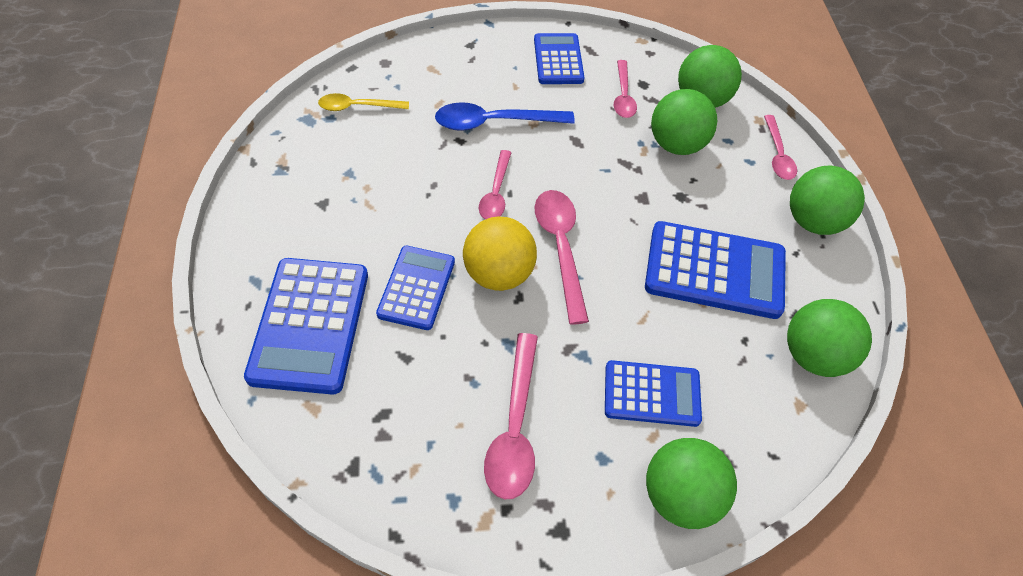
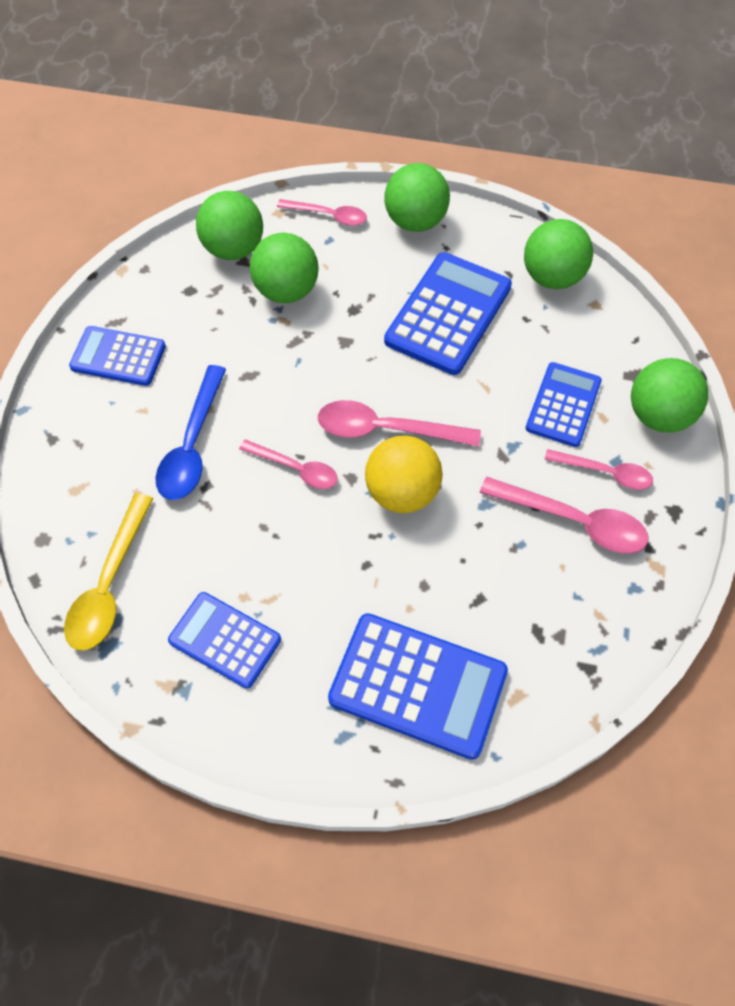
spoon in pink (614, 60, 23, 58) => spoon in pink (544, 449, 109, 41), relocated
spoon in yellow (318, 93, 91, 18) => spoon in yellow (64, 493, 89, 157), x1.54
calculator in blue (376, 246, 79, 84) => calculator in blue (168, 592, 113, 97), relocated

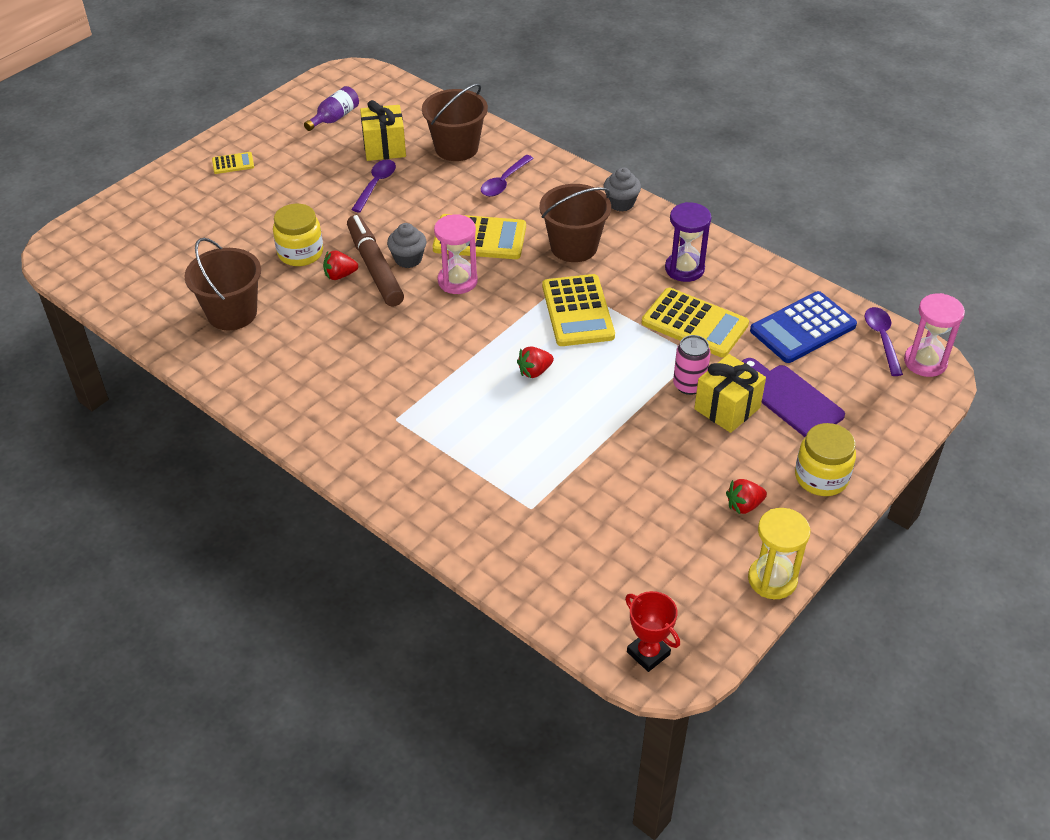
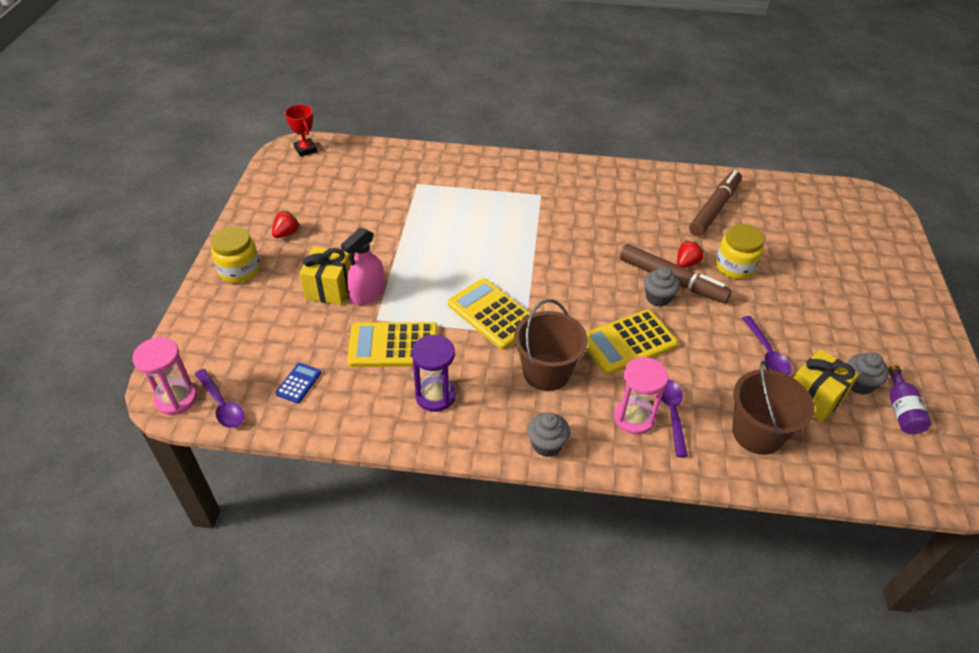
calculator in yellow (212, 152, 42, 22) => nothing
hourglass in pink (434, 214, 44, 80) => hourglass in pink (614, 357, 54, 78), relocated
bucket in brown (184, 238, 77, 92) => marker in brown (689, 170, 53, 66)
calculator in blue (750, 291, 107, 72) => calculator in blue (275, 363, 46, 40), x0.48
can in pink (673, 335, 38, 60) => spray bottle in pink (341, 228, 44, 77)
strawberry in red (517, 346, 37, 32) => nothing
cutting board in purple (742, 358, 103, 79) => nothing
hourglass in yellow (748, 508, 63, 91) => nothing
trophy in red (625, 591, 55, 81) => trophy in red (285, 105, 32, 52), 45 degrees clockwise
nothing => cupcake in grey (847, 352, 42, 43)

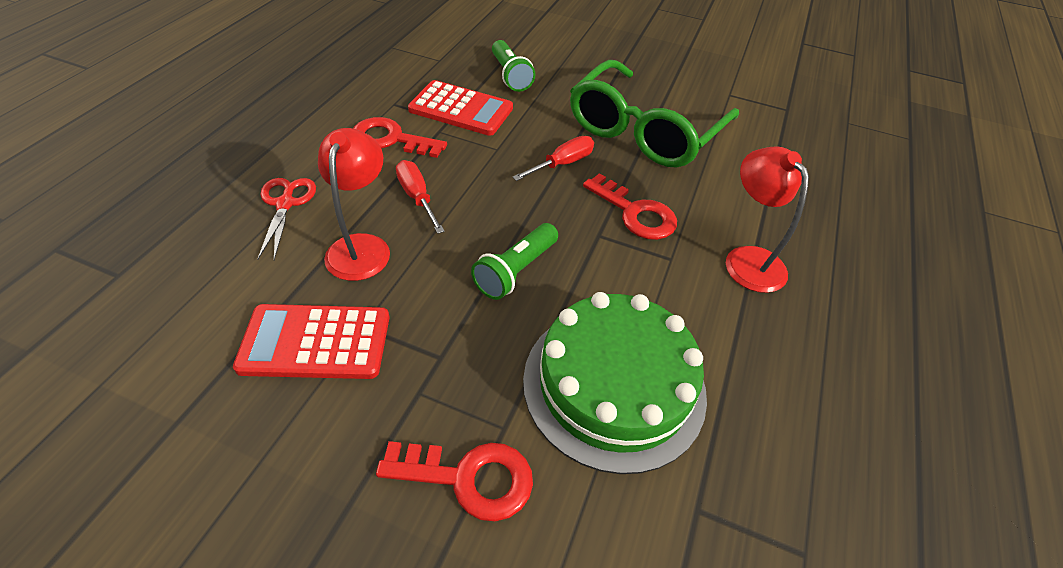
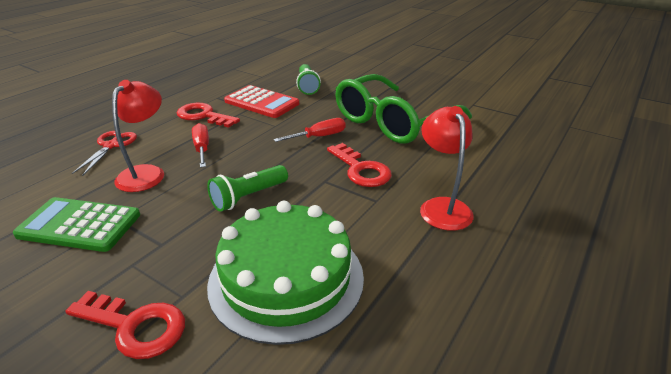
calculator in red (233, 304, 156, 75) => calculator in green (13, 197, 127, 55)

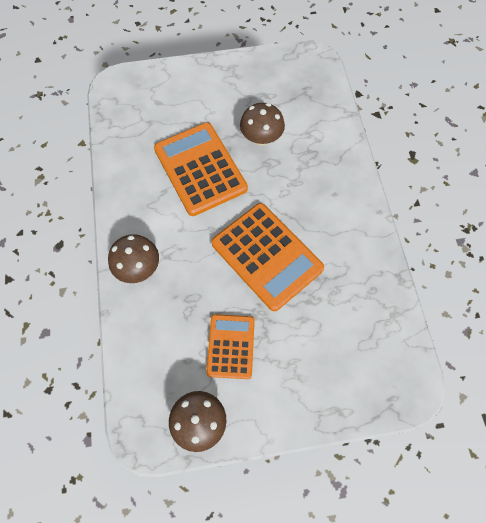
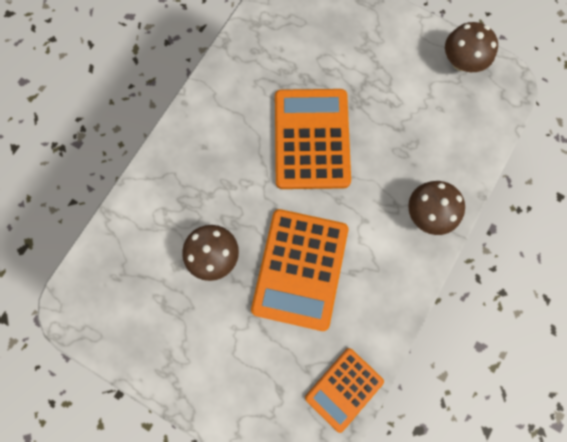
calculator in orange (206, 314, 49, 65) => calculator in orange (305, 348, 79, 85), relocated

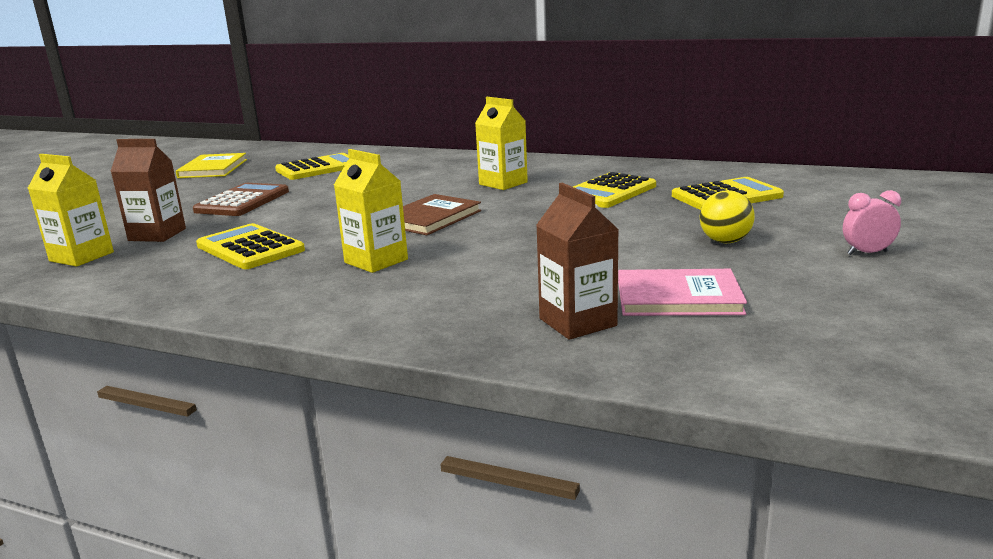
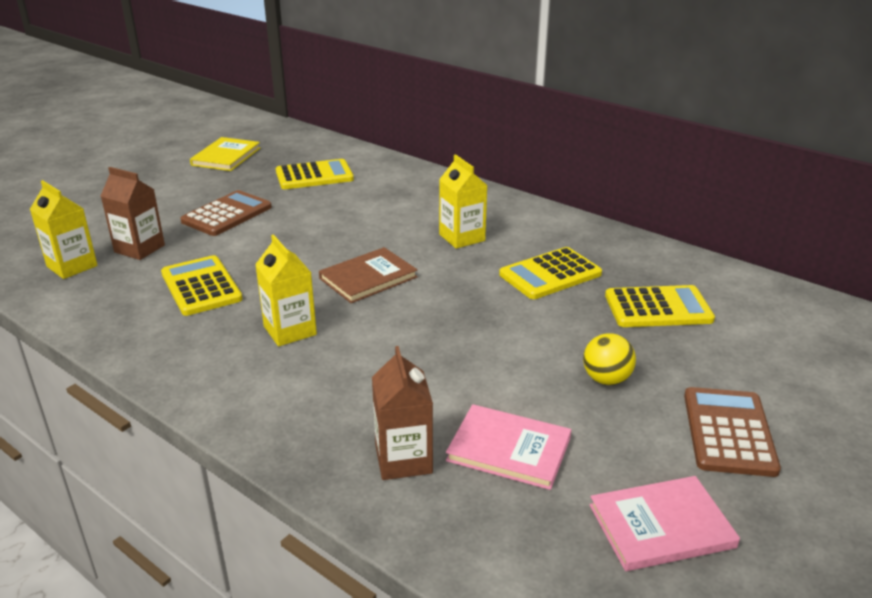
clock in pink (843, 190, 58, 65) => calculator in brown (684, 387, 97, 90)
nothing => book in pink (589, 476, 151, 95)

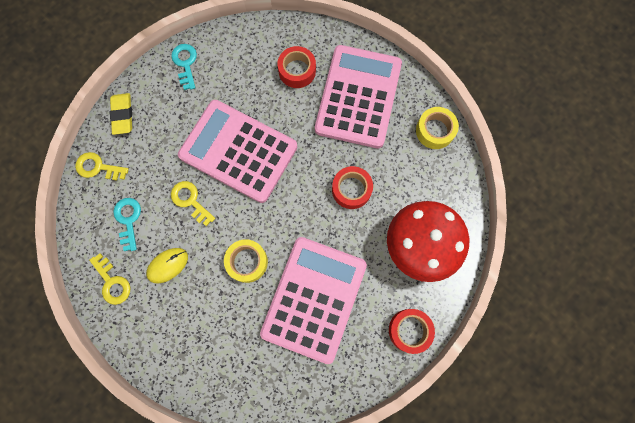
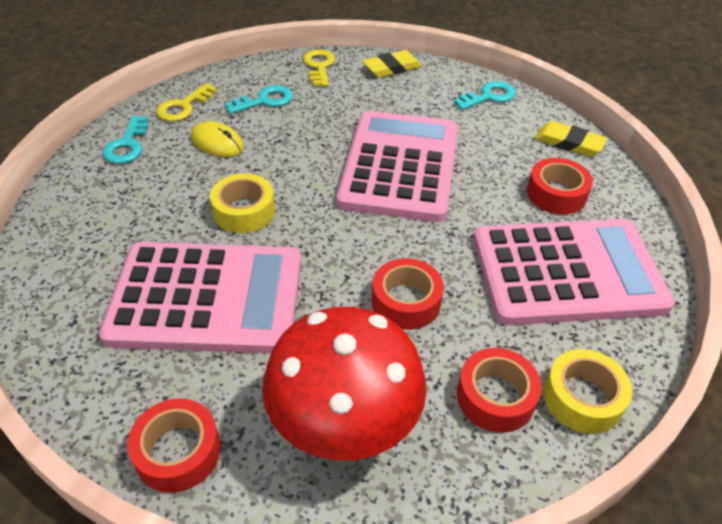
key in yellow (171, 181, 44, 45) => nothing
nothing => key in turquoise (102, 116, 47, 48)
nothing => eraser in yellow (535, 121, 72, 36)
nothing => tape in red (457, 348, 85, 85)

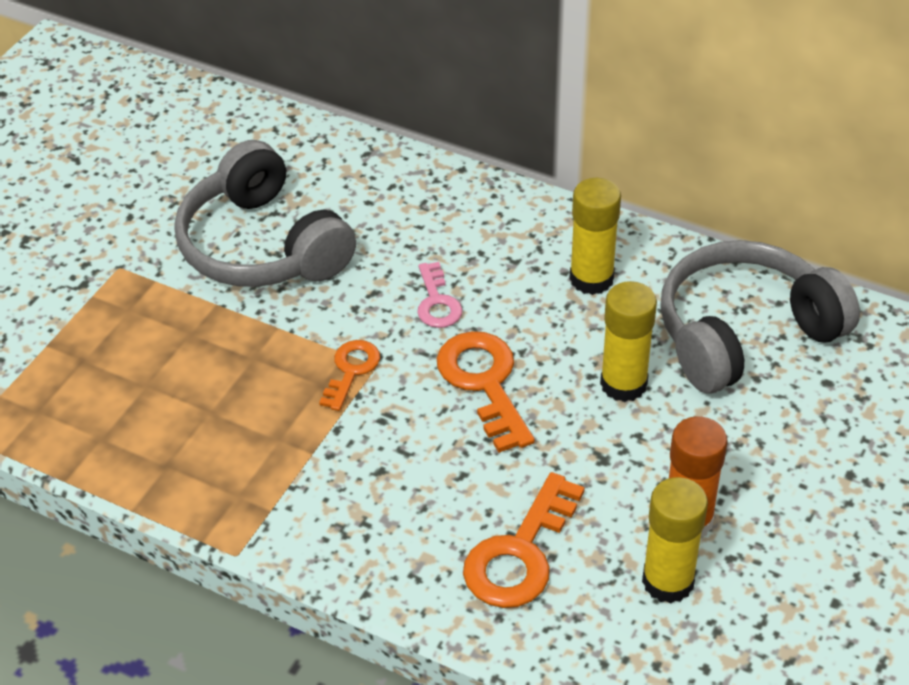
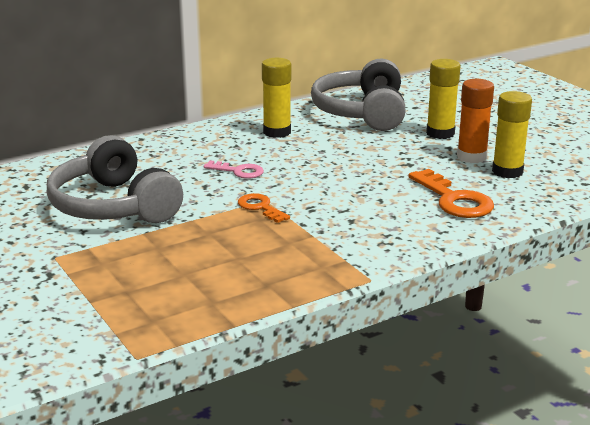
headphones in grey (175, 140, 181, 147) => headphones in grey (47, 135, 136, 88), 60 degrees clockwise
glue stick in yellow (600, 281, 57, 121) => glue stick in yellow (426, 59, 35, 80), relocated
key in orange (437, 331, 98, 122) => nothing

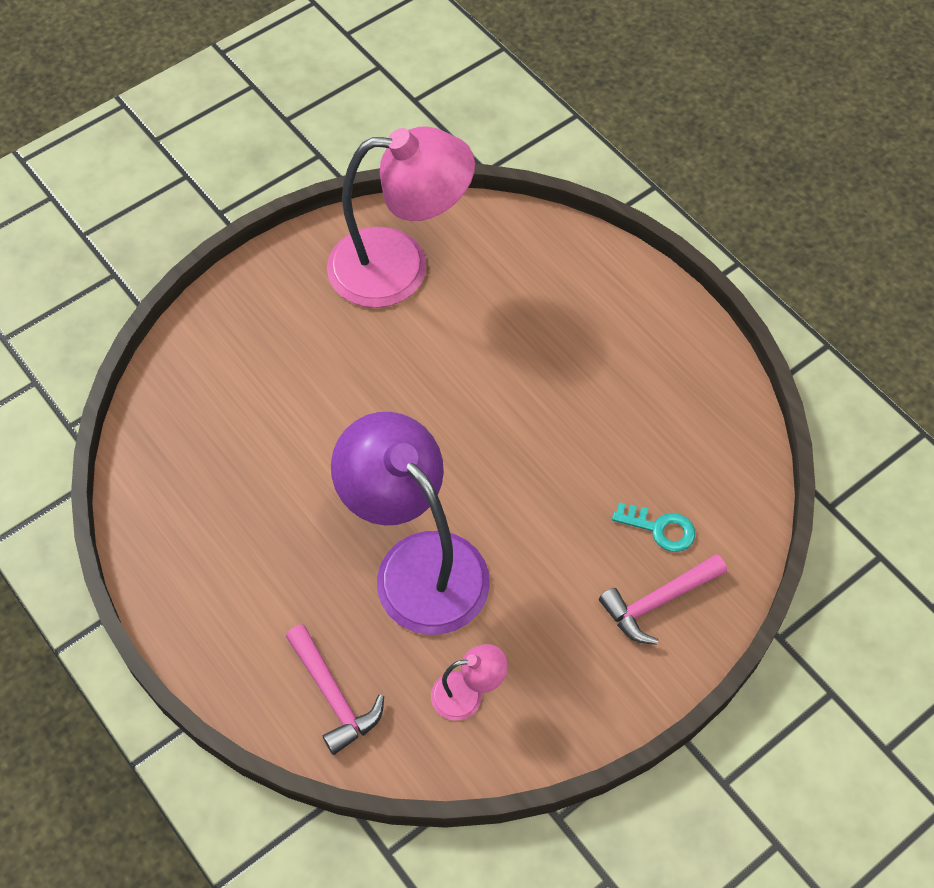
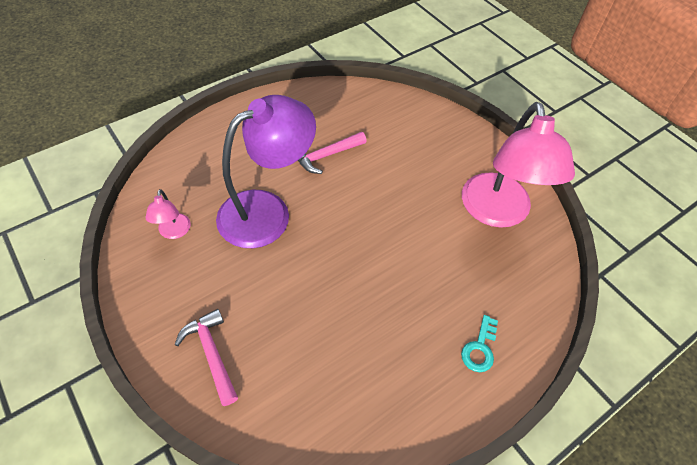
key in turquoise (612, 502, 83, 50) => key in turquoise (461, 315, 37, 57), relocated
hammer in pink (286, 624, 98, 131) => hammer in pink (298, 132, 69, 42), relocated

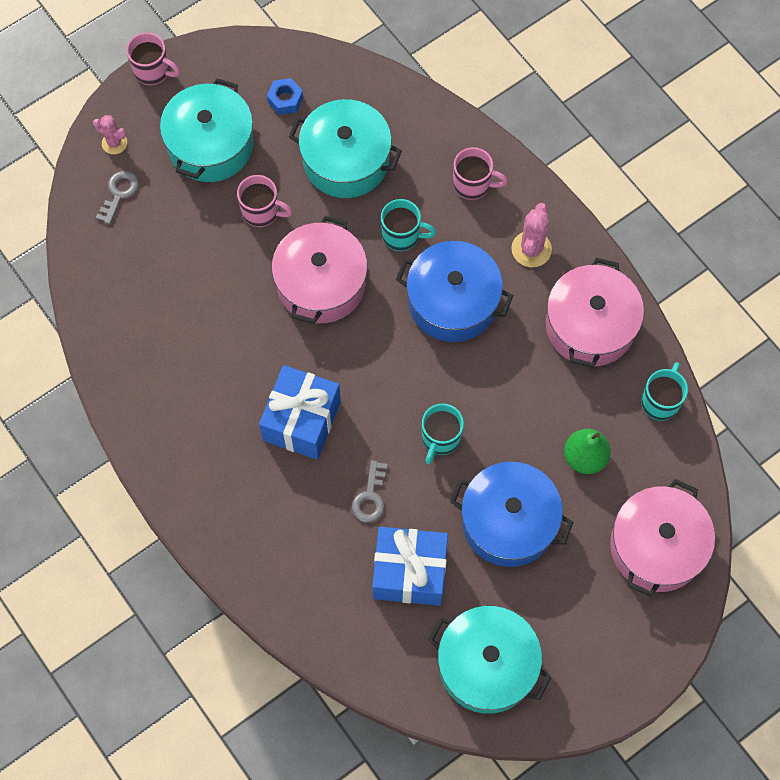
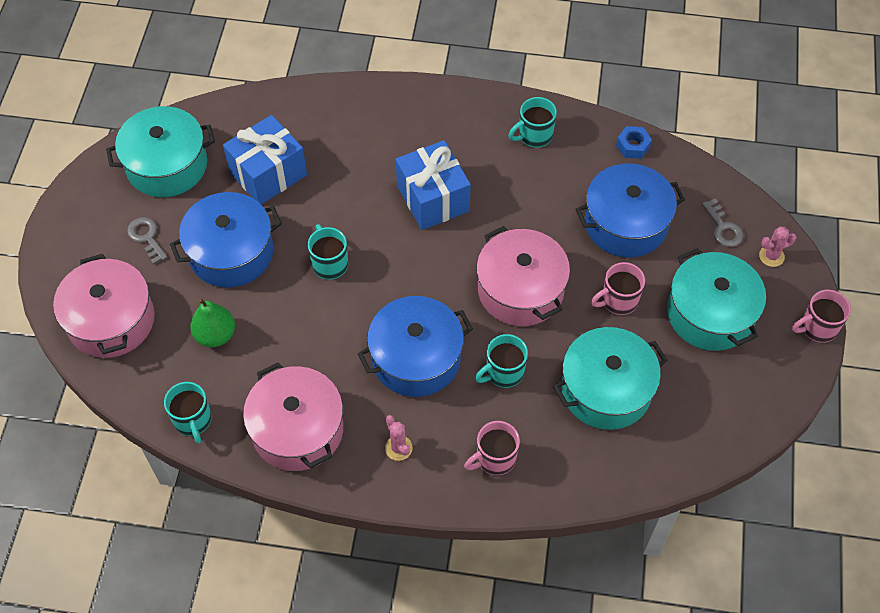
nut in blue (267, 78, 36, 37) => nut in blue (616, 126, 36, 33), relocated
cactus in pink (511, 203, 41, 64) => cactus in pink (385, 415, 28, 46), x0.65
key in grey (352, 460, 35, 63) => key in grey (127, 217, 40, 47), relocated
nothing => mug in turquoise (508, 97, 49, 51)
nothing => pot in blue (576, 164, 109, 93)

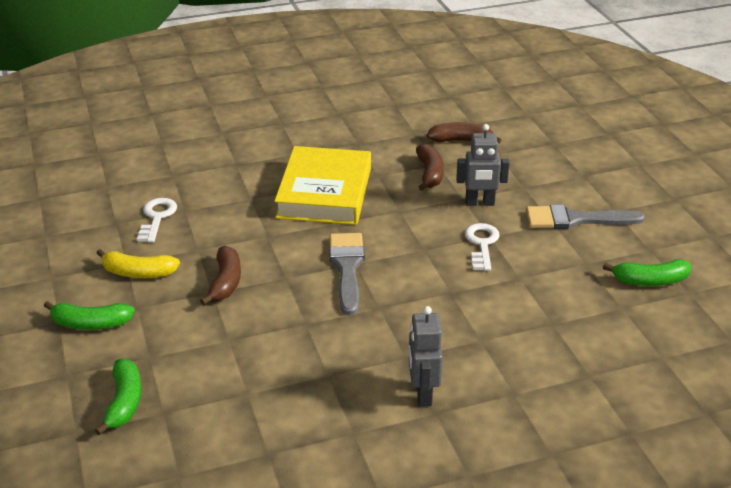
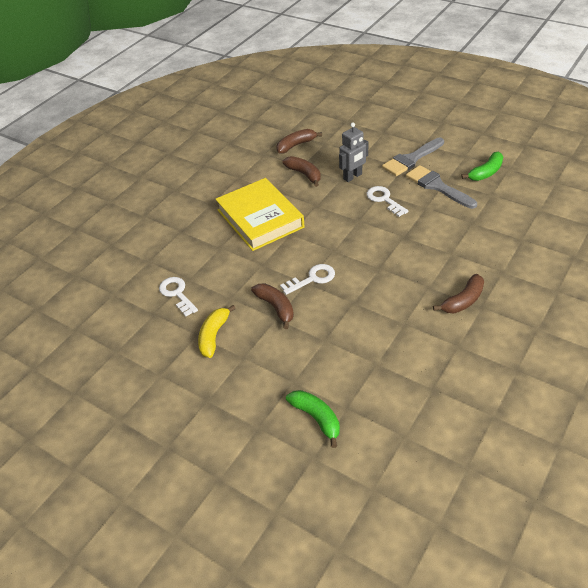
brush in grey (329, 233, 35, 83) => brush in grey (406, 165, 71, 44), relocated
banana in yellow (96, 249, 84, 29) => banana in yellow (198, 305, 38, 53), 135 degrees clockwise
banana in green (44, 301, 91, 29) => nothing
robot in grey (409, 306, 34, 101) => banana in brown (433, 274, 51, 39)
nothing => key in white (280, 264, 55, 31)

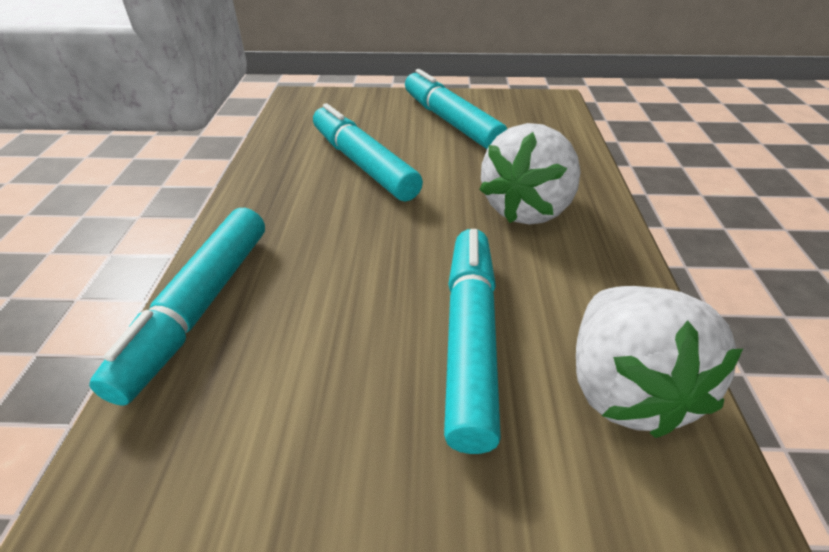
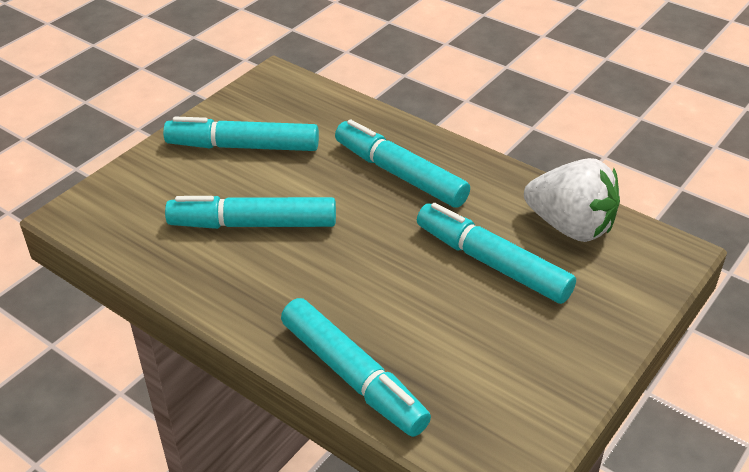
strawberry in white (479, 123, 102, 102) => marker in turquoise (335, 119, 135, 89)

